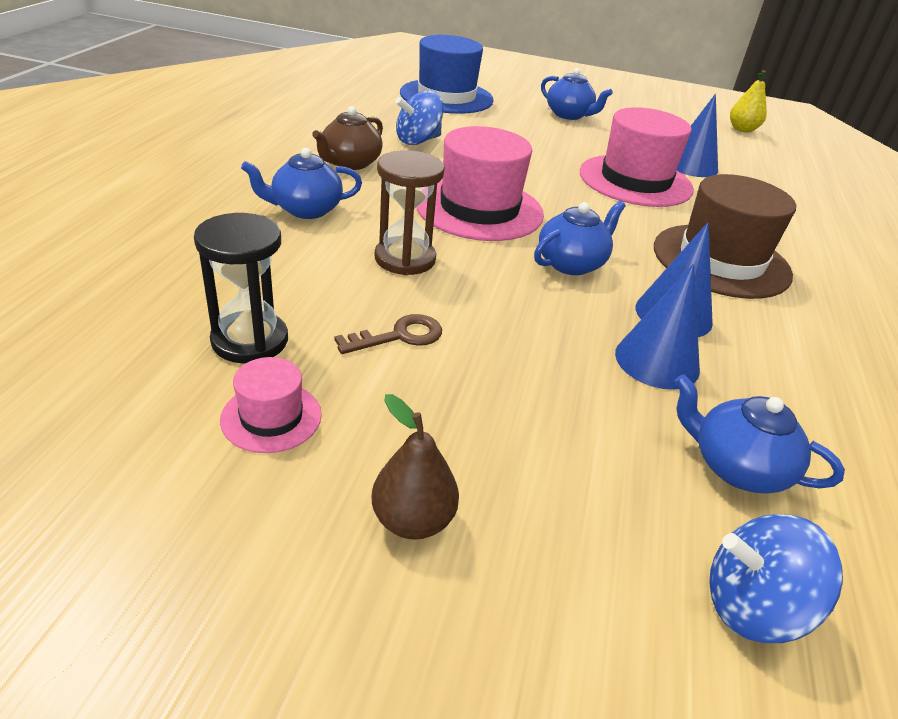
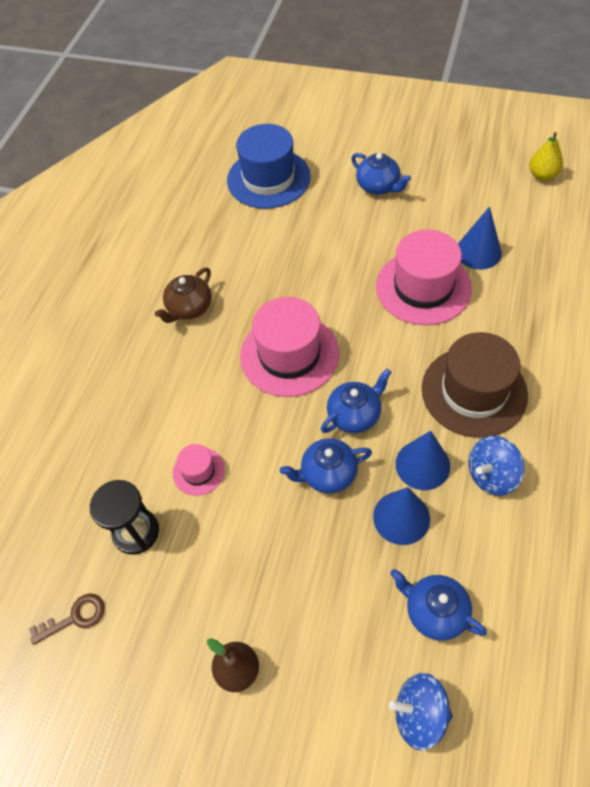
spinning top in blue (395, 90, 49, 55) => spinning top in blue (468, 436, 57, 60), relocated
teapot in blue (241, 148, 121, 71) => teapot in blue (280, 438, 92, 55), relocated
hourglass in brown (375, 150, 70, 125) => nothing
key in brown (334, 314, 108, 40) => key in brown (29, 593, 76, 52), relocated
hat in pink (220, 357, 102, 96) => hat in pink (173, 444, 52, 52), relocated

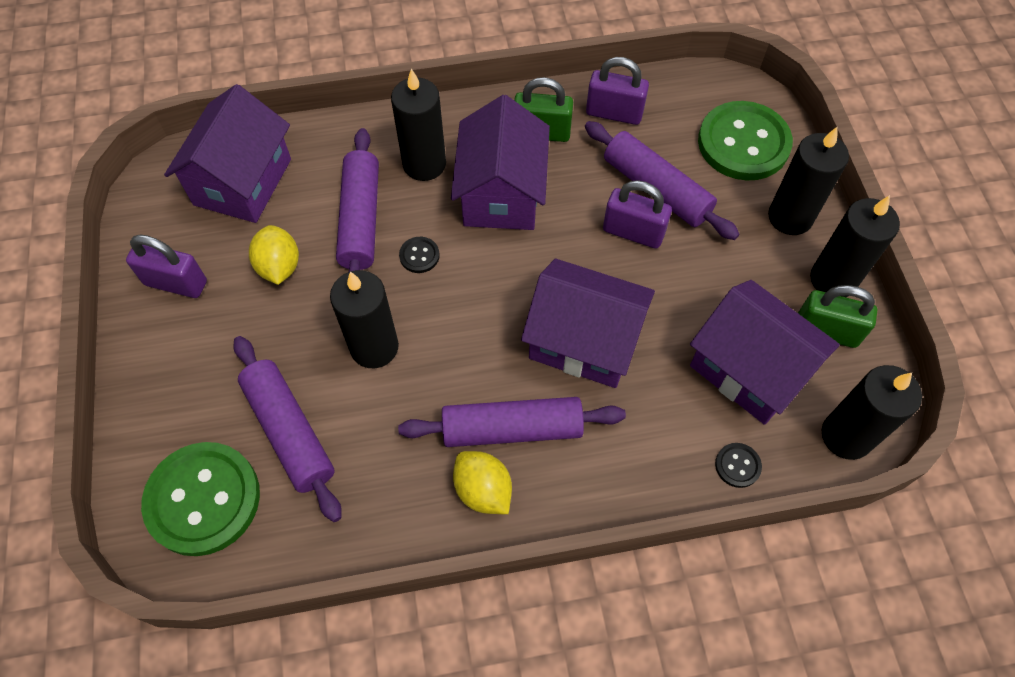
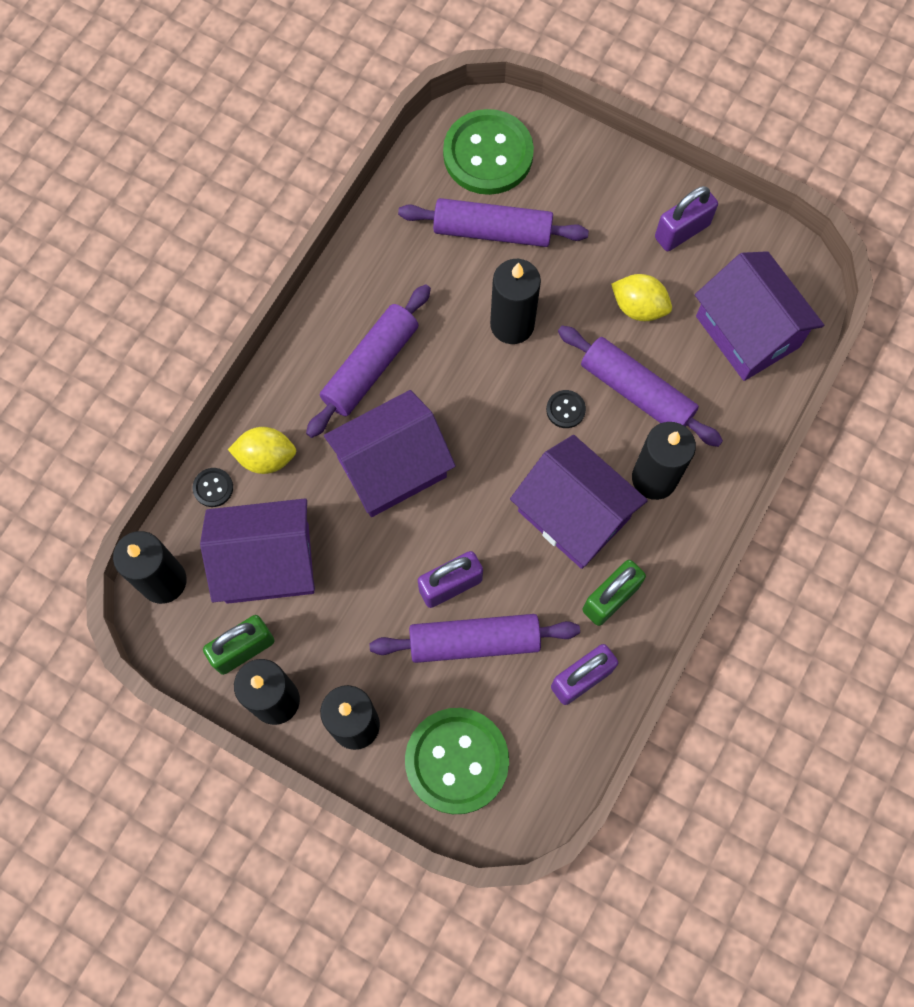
lemon in yellow (453, 451, 59, 63) => lemon in yellow (228, 427, 68, 47), relocated

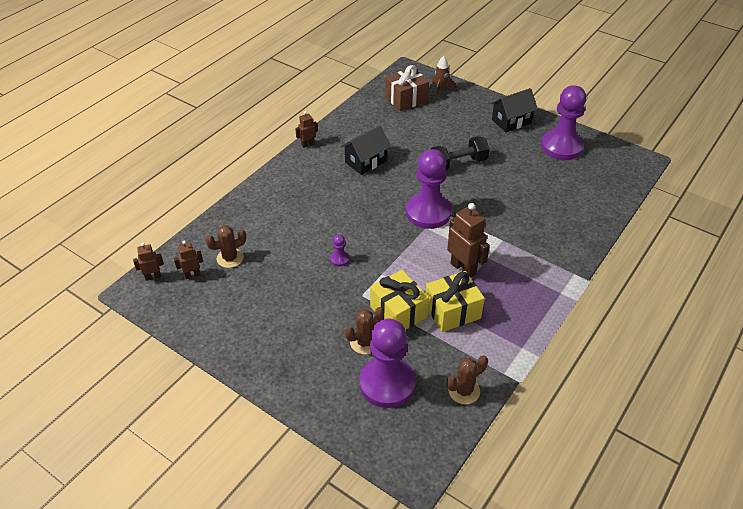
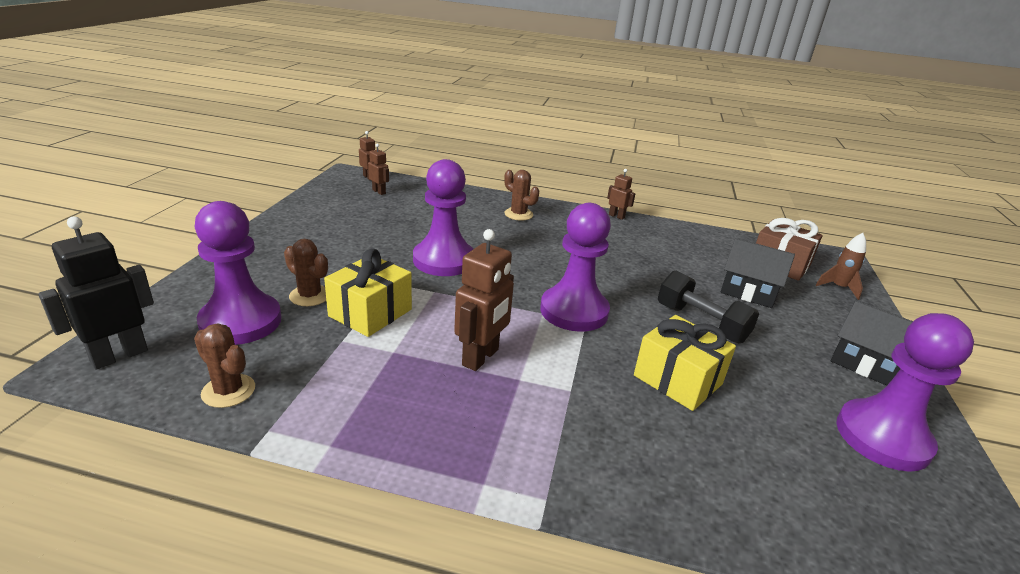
house in black (341, 126, 50, 49) => house in black (721, 238, 74, 70), relocated
cactus in brown (205, 225, 41, 43) => cactus in brown (504, 170, 35, 50), relocated
pawn in purple (330, 235, 20, 32) => pawn in purple (413, 159, 60, 117), x2.49
gift in yellow (425, 271, 60, 61) => gift in yellow (634, 315, 102, 96), relocated
nothing => robot in black (38, 216, 116, 154)

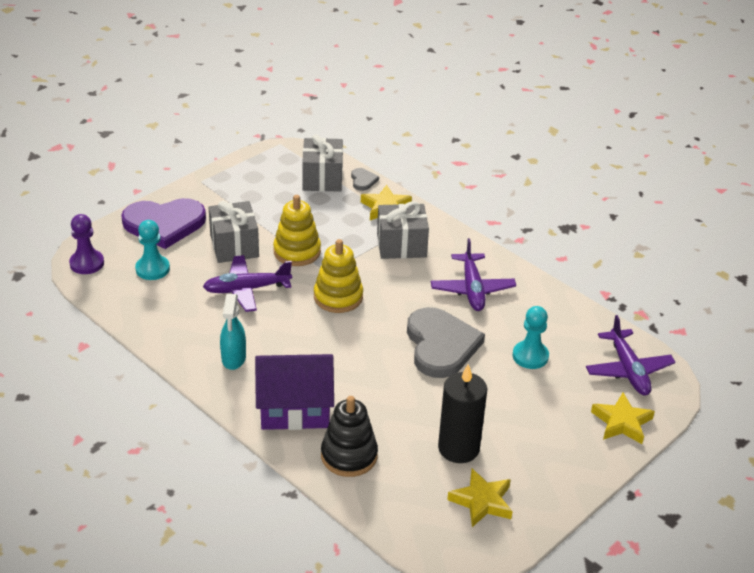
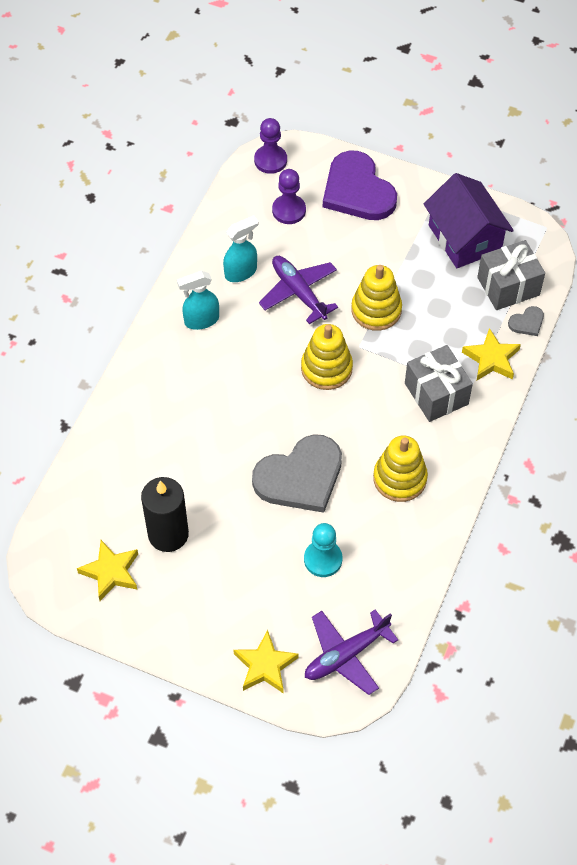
gift in grey (209, 201, 50, 62) => nothing
pawn in turquoise (135, 220, 35, 60) => pawn in purple (272, 169, 34, 55)
plane in purple (431, 238, 85, 73) => stacking toy in yellow (373, 435, 55, 67)
house in purple (255, 354, 79, 76) => house in purple (424, 173, 90, 95), relocated
stacking toy in black (321, 396, 57, 81) => nothing
nothing => spray bottle in turquoise (223, 215, 35, 67)

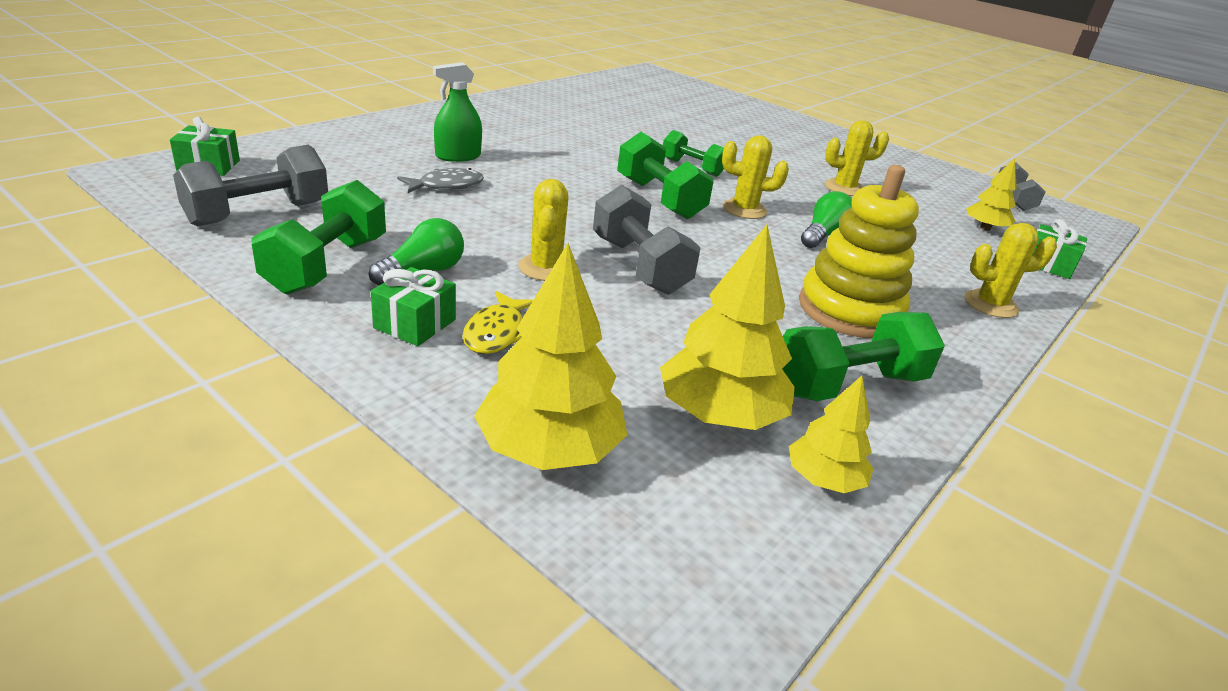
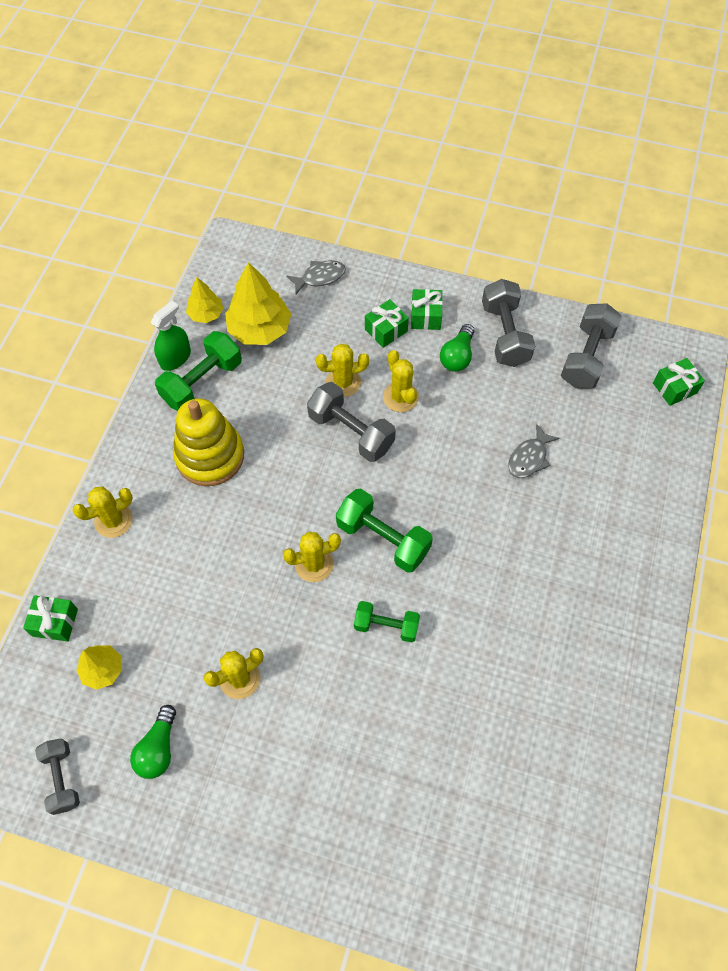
spray bottle in green (433, 62, 49, 100) => spray bottle in green (151, 301, 40, 70), relocated
dumbbell in green (252, 180, 134, 115) => dumbbell in grey (482, 279, 53, 88)
light bulb in green (801, 191, 51, 57) => light bulb in green (130, 705, 46, 74), relocated
tree in yellow (474, 243, 153, 227) => fish in grey (286, 260, 60, 34)
fish in yellow (462, 291, 71, 63) => gift in green (365, 299, 44, 49)
nothing => cactus in yellow (316, 344, 53, 53)

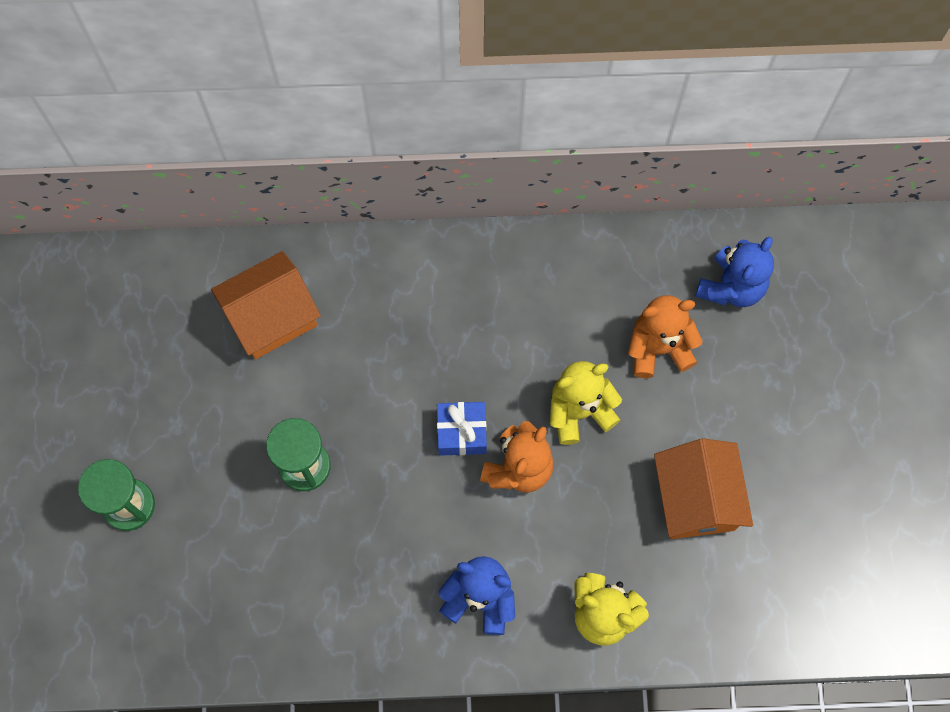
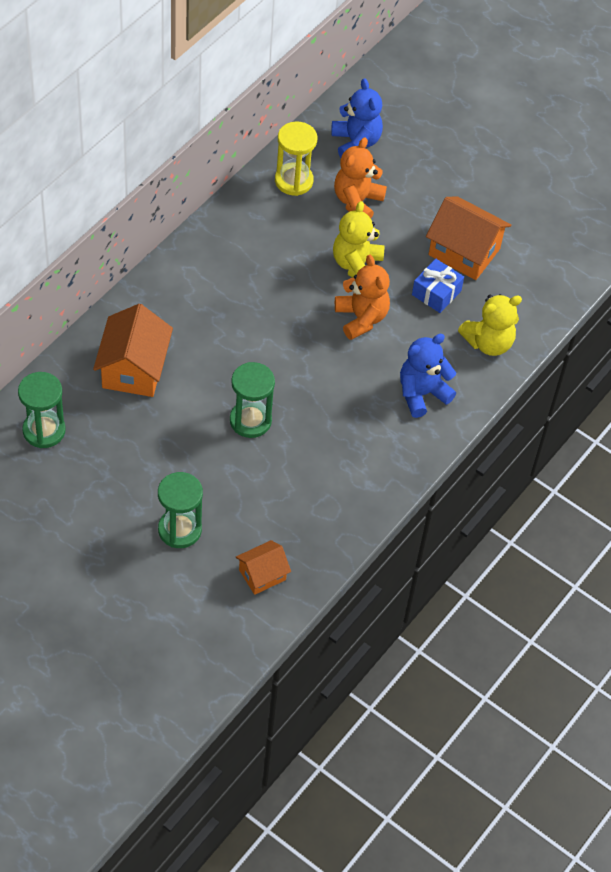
gift in blue (437, 402, 50, 54) => gift in blue (412, 259, 52, 54), relocated
nothing => hourglass in yellow (275, 121, 42, 75)
nothing => hourglass in green (18, 372, 48, 76)
nothing => house in orange (236, 540, 55, 55)

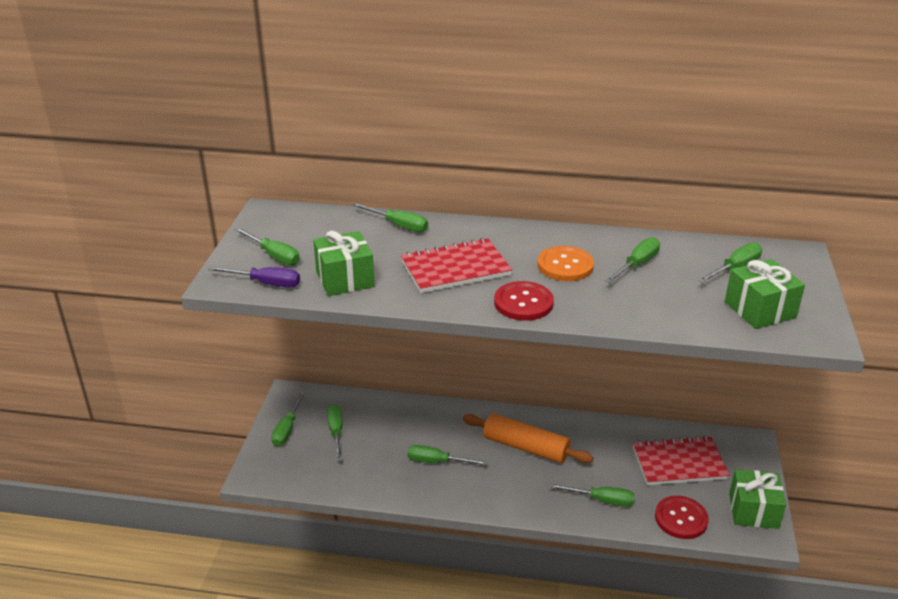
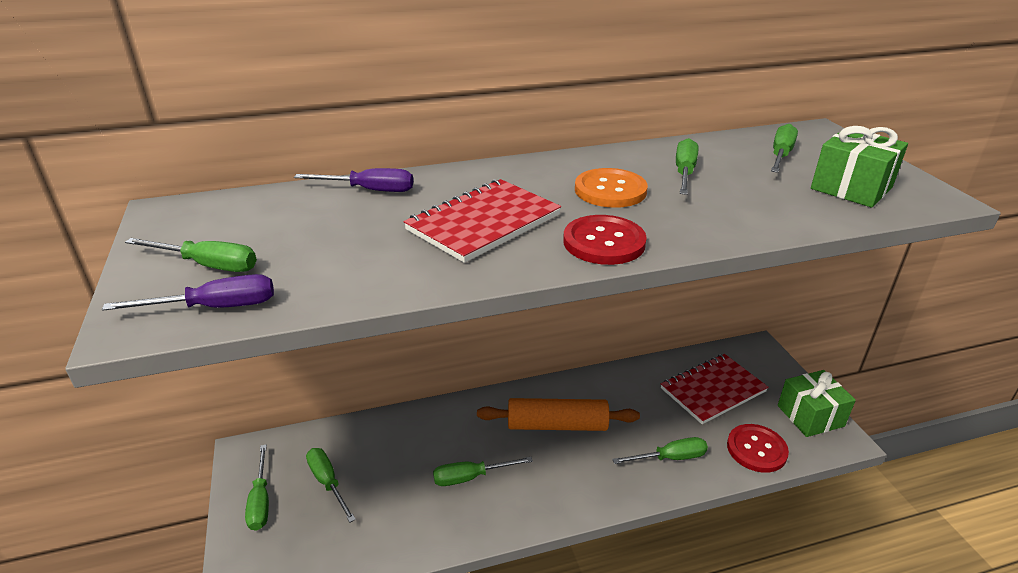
screwdriver in green (352, 203, 76, 29) => screwdriver in purple (294, 168, 119, 24)
gift in green (313, 231, 62, 65) => nothing

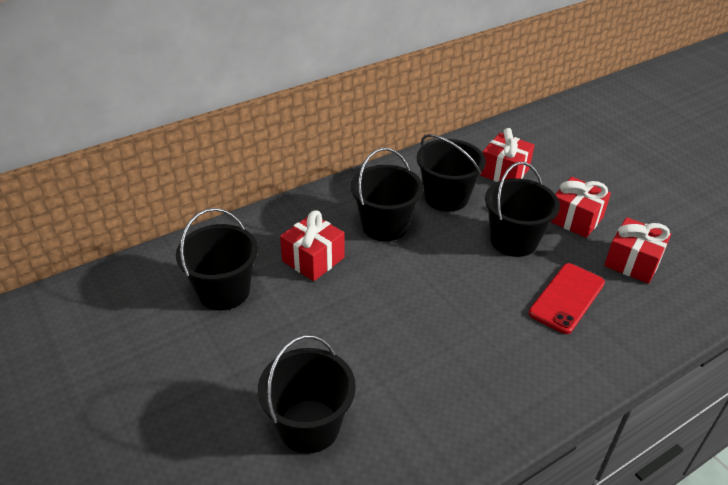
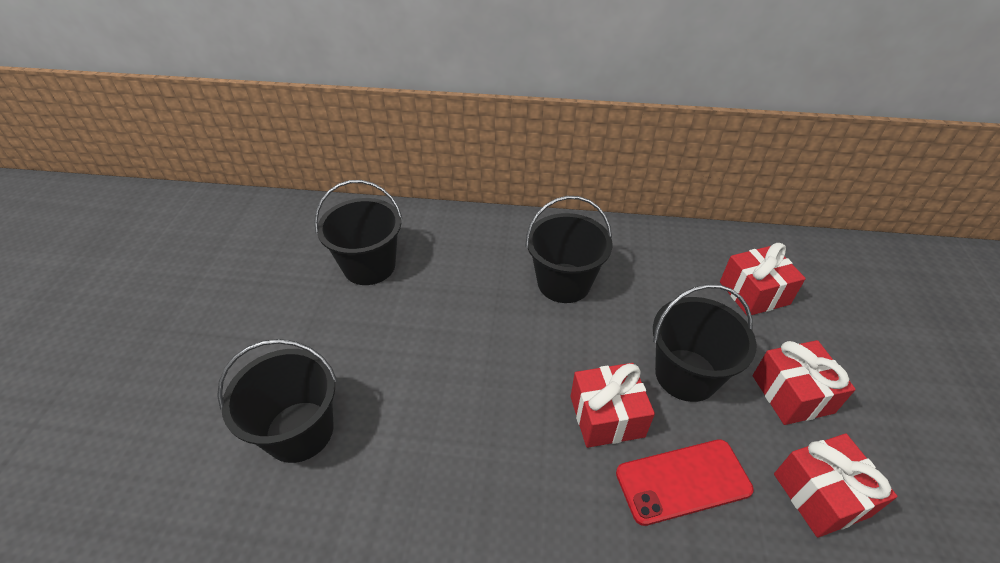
bucket in black (417, 134, 69, 78) => nothing
gift in red (280, 211, 64, 70) => gift in red (571, 363, 84, 85), relocated

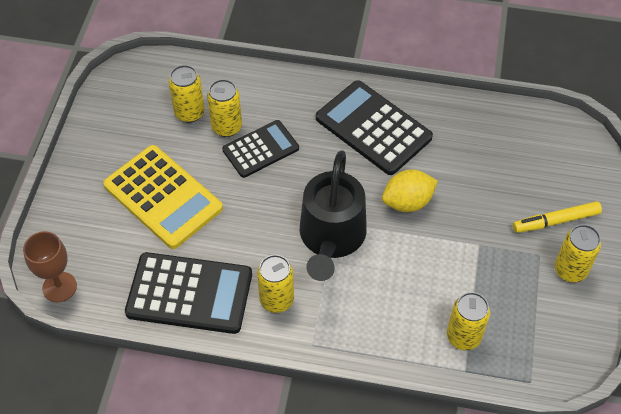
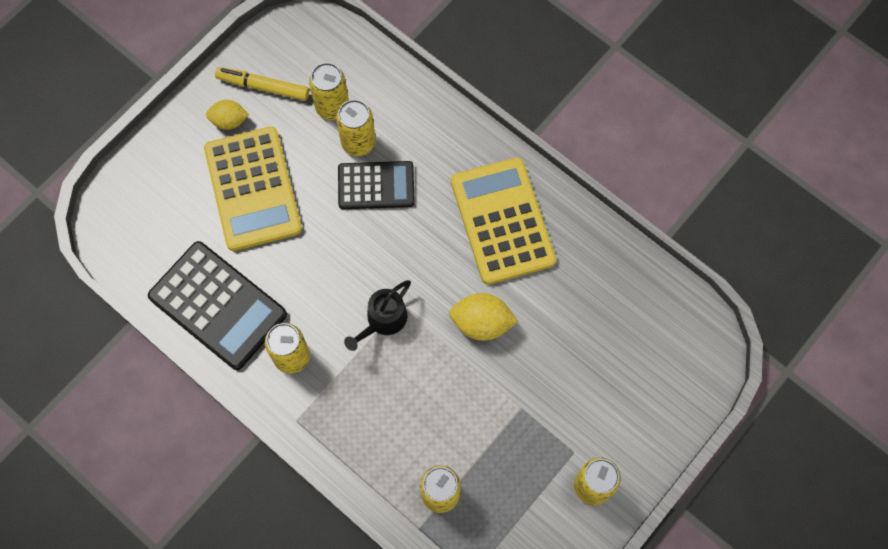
calculator in black (316, 80, 117, 95) => calculator in yellow (451, 157, 105, 128)
watering can in black (300, 151, 67, 130) => watering can in black (344, 280, 67, 71), x0.54
marker in yellow (513, 201, 89, 32) => marker in yellow (215, 67, 94, 34), relocated
goblet in brown (23, 231, 54, 71) => nothing
nothing => lemon in yellow (206, 100, 43, 30)

